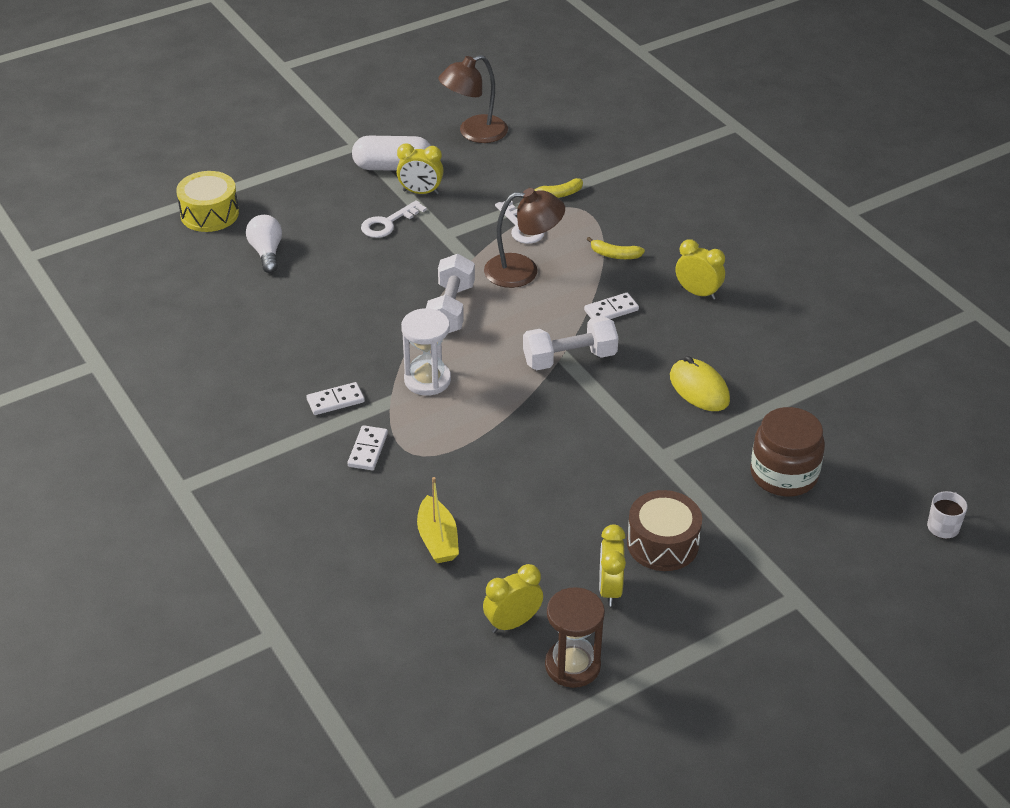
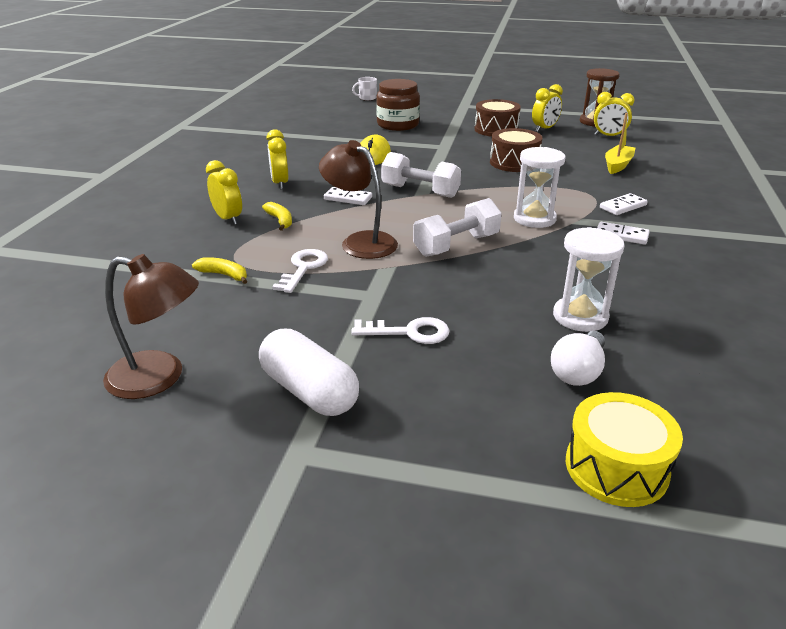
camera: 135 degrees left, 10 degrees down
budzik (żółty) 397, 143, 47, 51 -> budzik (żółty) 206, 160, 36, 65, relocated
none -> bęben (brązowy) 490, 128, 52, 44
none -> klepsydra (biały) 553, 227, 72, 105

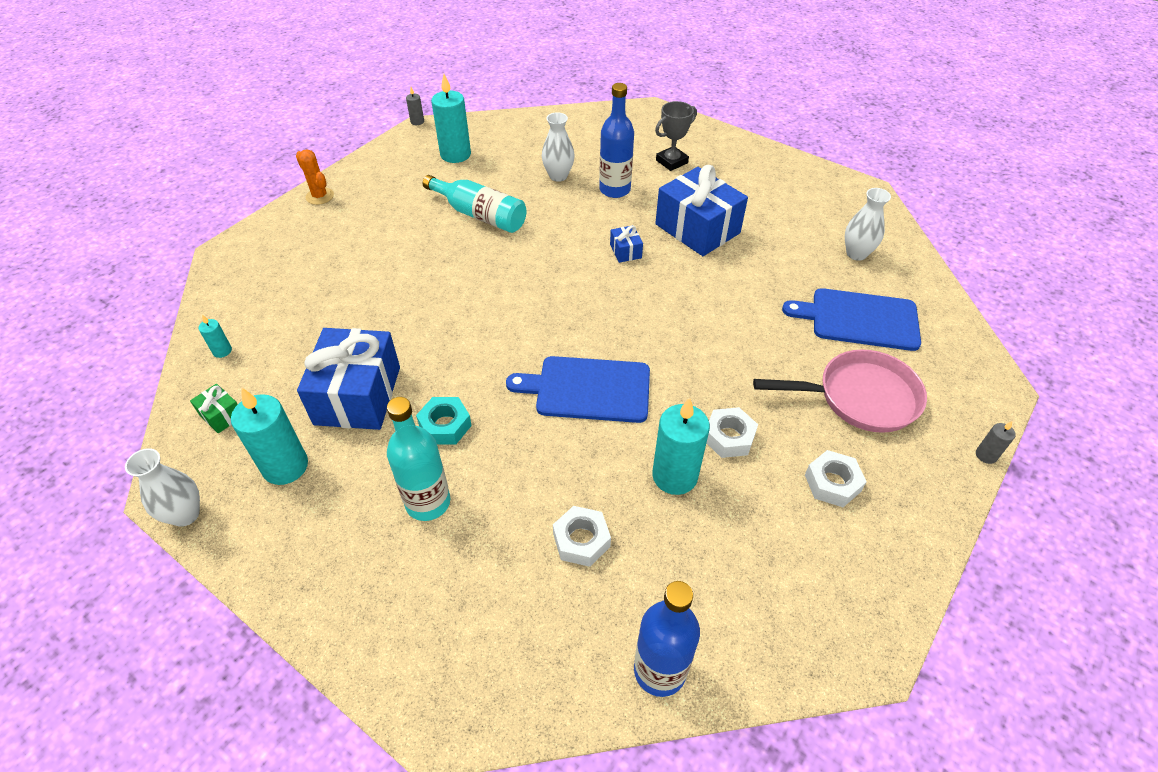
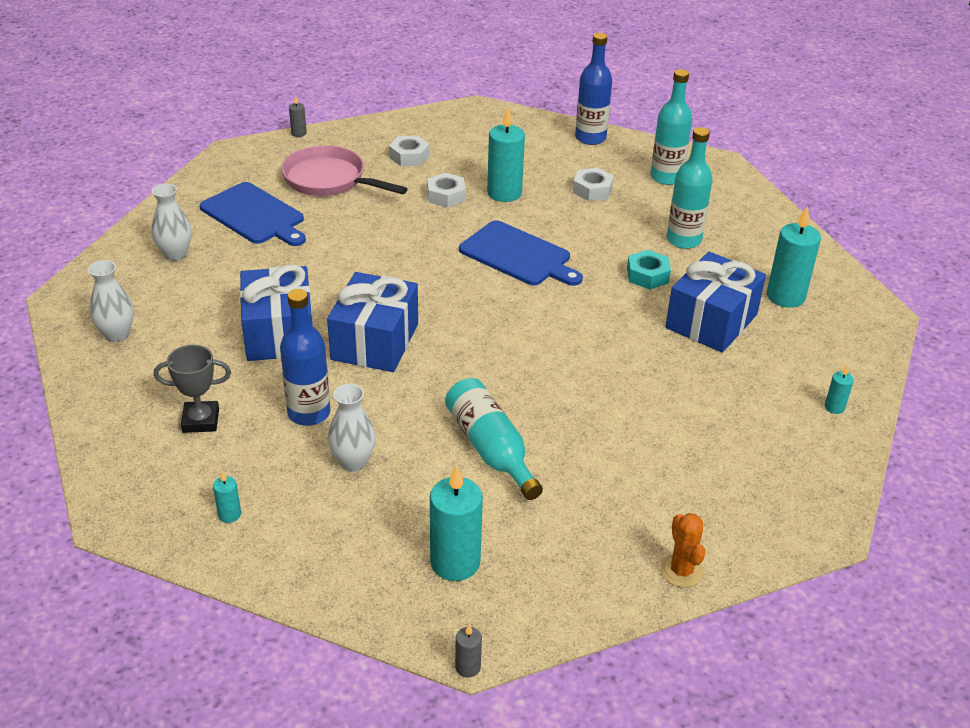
camera: 150 degrees left, 10 degrees down
prezent (niebieski) 610, 225, 33, 38 -> prezent (niebieski) 327, 272, 91, 100, x2.34
prezent (zielony) 190, 384, 48, 49 -> none
wazon (biały) 125, 448, 75, 79 -> wazon (biały) 88, 260, 46, 82, relocated
none -> butelka (turkusowy) 650, 69, 42, 116
none -> świeca (turkusowy) 213, 471, 28, 52

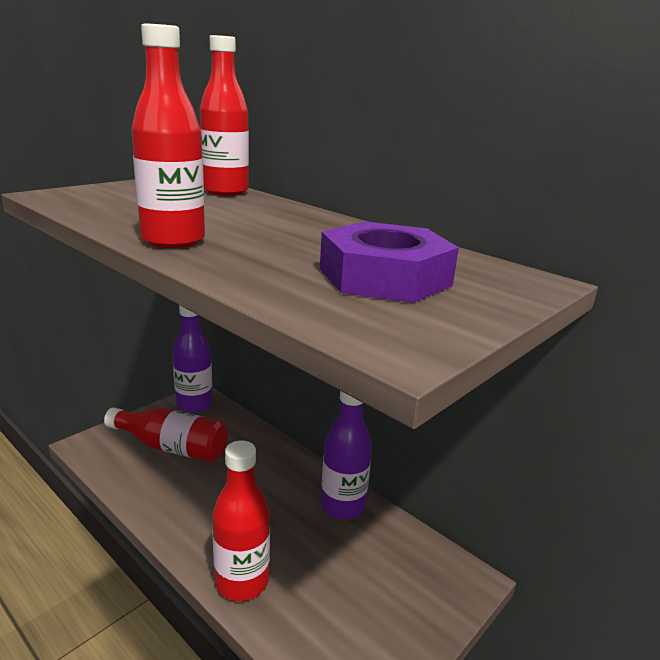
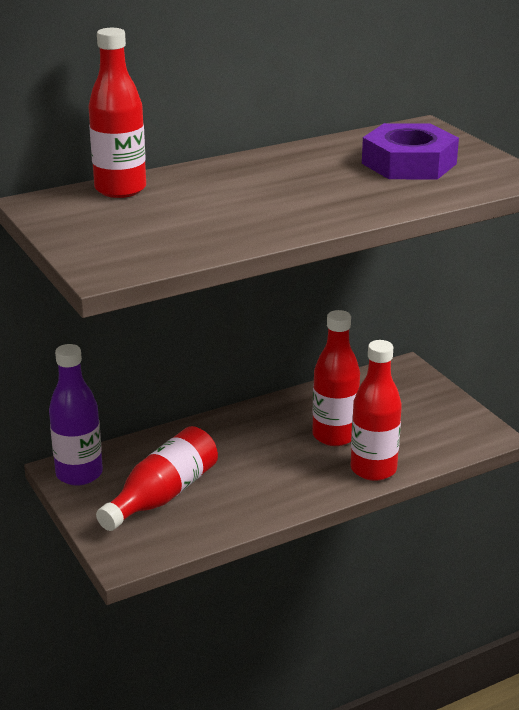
camera: 70 degrees left, 5 degrees up
butelka (czerwony) 131, 24, 74, 224 -> butelka (czerwony) 312, 310, 48, 136, relocated
butelka (fioletowy) 321, 391, 51, 128 -> none

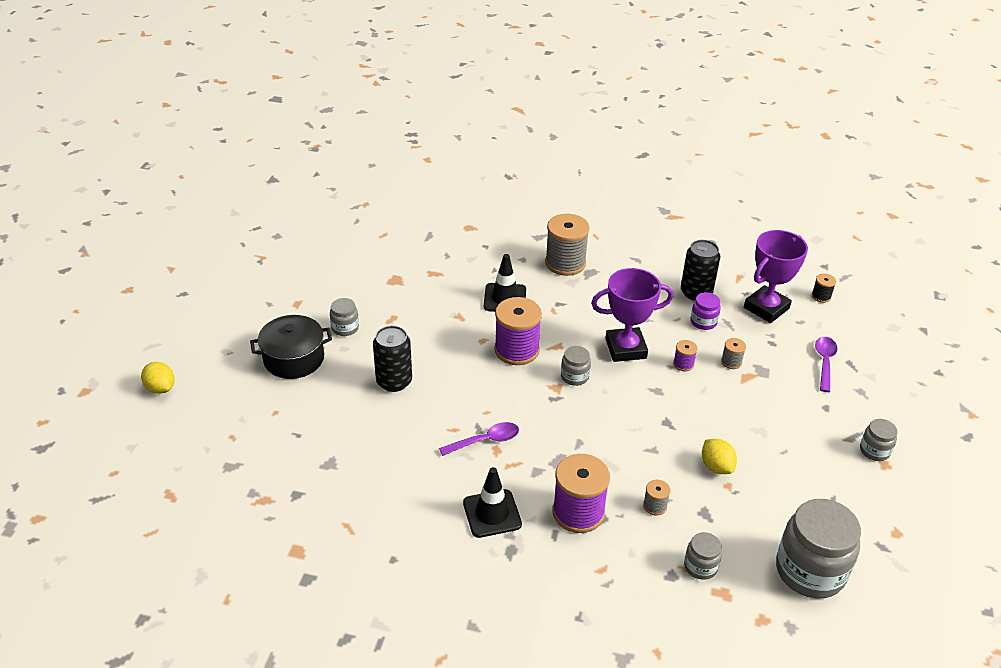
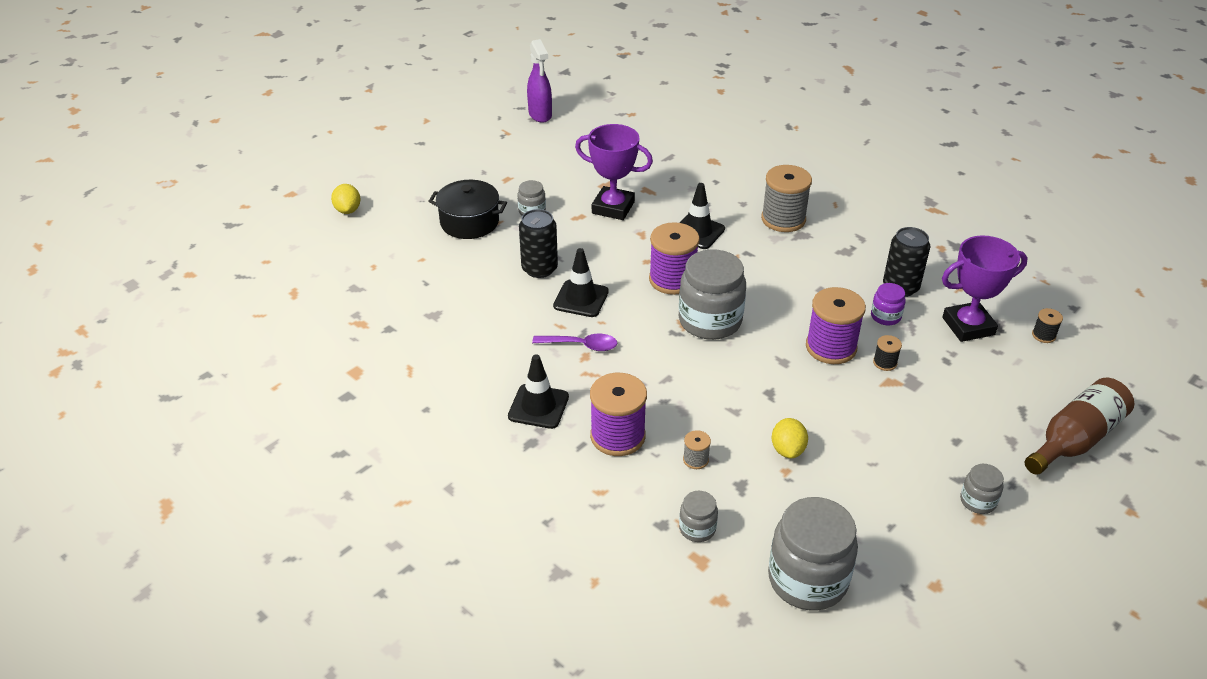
camera: 30 degrees right, 0 degrees up
puchar (fioletowy) 591, 268, 82, 94 -> puchar (fioletowy) 575, 124, 78, 96, relocated
łyżka (fioletowy) 815, 337, 22, 55 -> none
szpulka (szary) 721, 338, 25, 31 -> szpulka (czarny) 873, 335, 29, 36
szpulka (fioletowy) 673, 340, 25, 31 -> szpulka (fioletowy) 806, 287, 60, 77, x2.17
słoik (szary) 561, 346, 30, 40 -> słoik (szary) 679, 249, 67, 91, x2.08
none -> spryskiwacz (fioletowy) 527, 39, 25, 84
none -> pachołek (czarny) 553, 248, 56, 69
none -> butelka (brązowy) 1025, 378, 109, 97

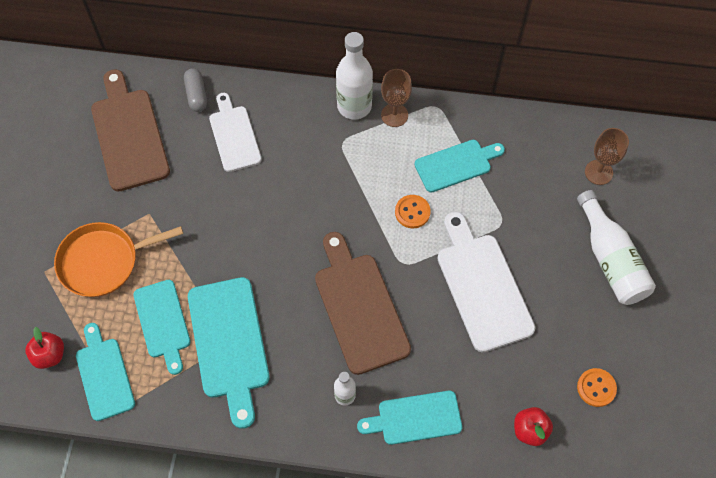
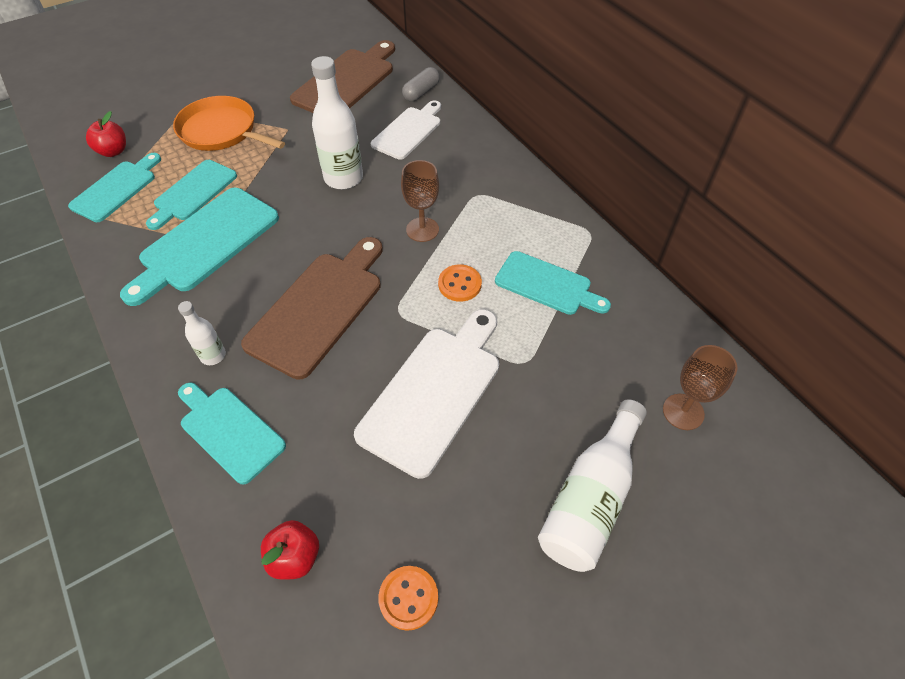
camera: 50 degrees right, 10 degrees down
butelka (biały) 336, 32, 37, 88 -> butelka (biały) 311, 56, 52, 133, relocated
kielich (brązowy) 381, 69, 31, 58 -> kielich (brązowy) 401, 160, 38, 82, relocated

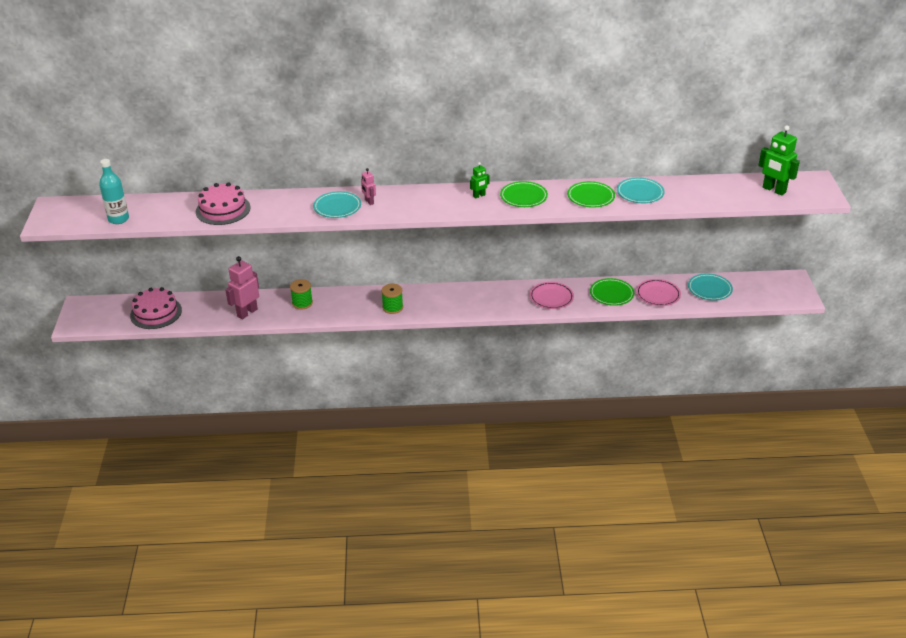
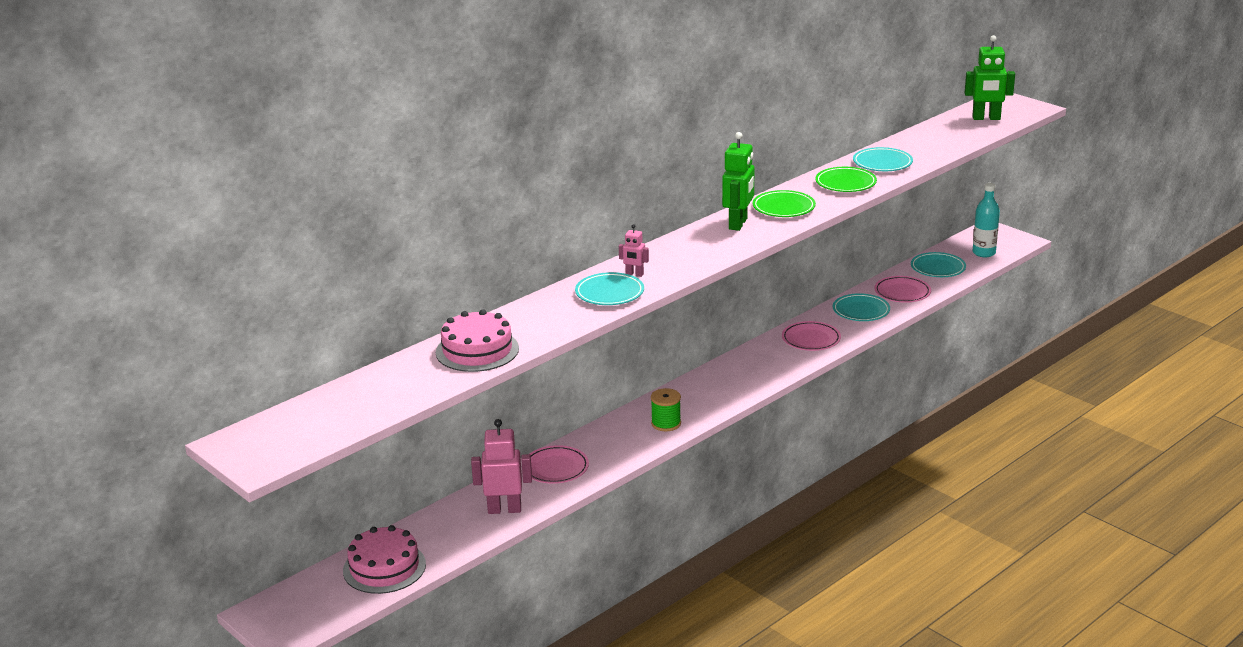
camera: 40 degrees left, 10 degrees down
butelka (turkusowy) 99, 159, 30, 65 -> butelka (turkusowy) 973, 183, 27, 74, relocated
robot (zielony) 470, 162, 20, 37 -> robot (zielony) 722, 132, 32, 99, x1.88
robot (różowy) 225, 256, 34, 63 -> robot (różowy) 471, 419, 61, 95, 90 degrees clockwise
talerz (zielony) 590, 278, 44, 28 -> talerz (turkusowy) 833, 293, 57, 28
szpulka (zielony) 290, 279, 23, 30 -> talerz (różowy) 530, 445, 59, 39

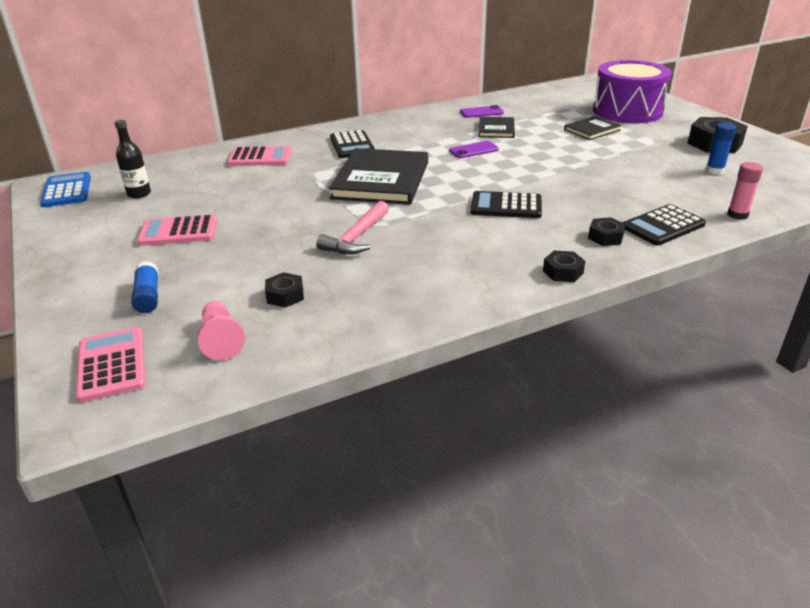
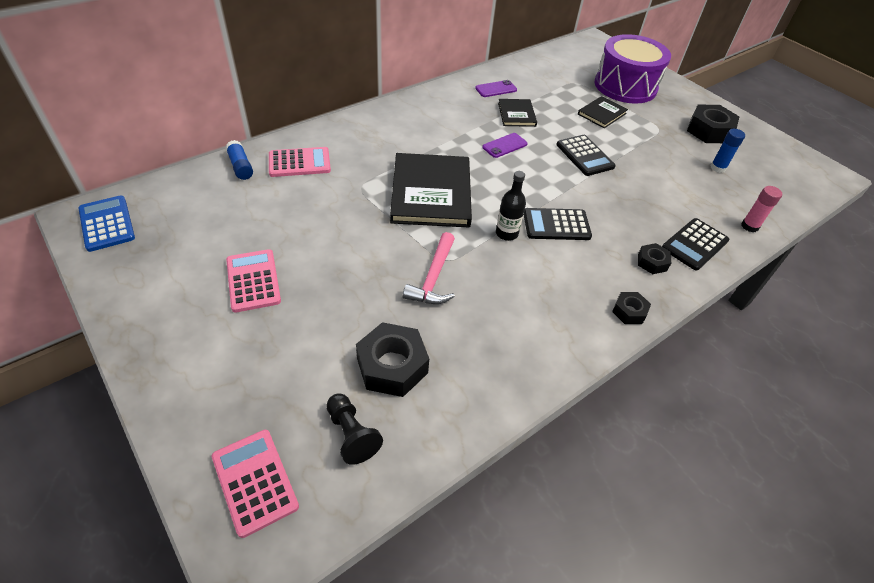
camera: 15 degrees left, 15 degrees up
butelka (czarny) 114, 120, 37, 78 -> butelka (czarny) 496, 171, 30, 70, relocated
kalkulator (czarny) 330, 130, 45, 28 -> kalkulator (czarny) 556, 135, 60, 41, relocated
kalkulator (różowy) 137, 214, 80, 32 -> kalkulator (różowy) 226, 249, 55, 64, 90 degrees clockwise
klej w sztyfcie (niebieski) 131, 261, 28, 52 -> klej w sztyfcie (niebieski) 226, 140, 27, 40, relocated
nakrętka (czarny) 265, 272, 39, 36 -> nakrętka (czarny) 356, 322, 73, 75, x1.85
pionek (różowy) 197, 301, 48, 59 -> pionek (czarny) 326, 393, 57, 72

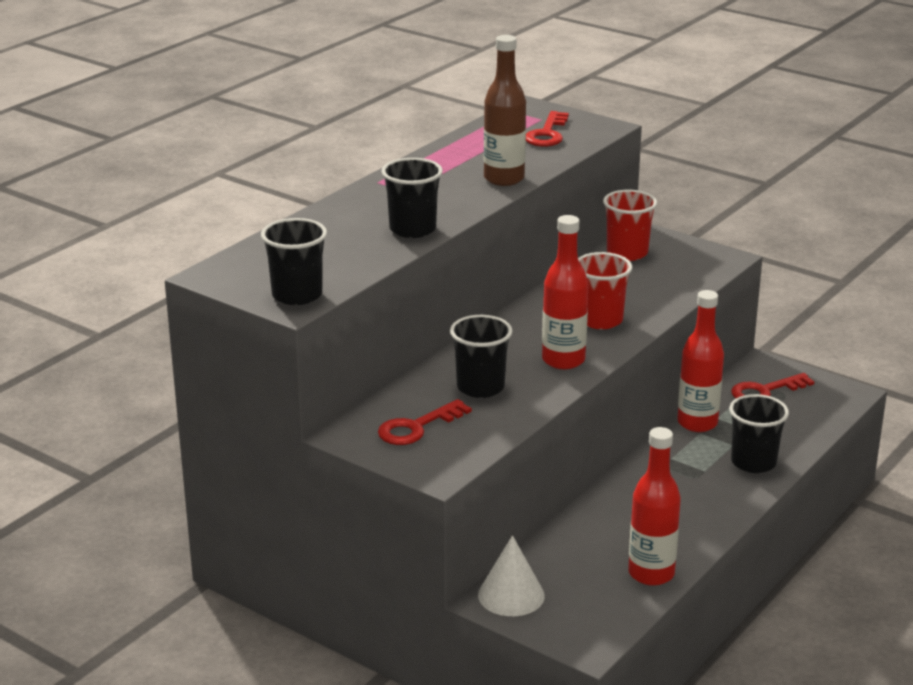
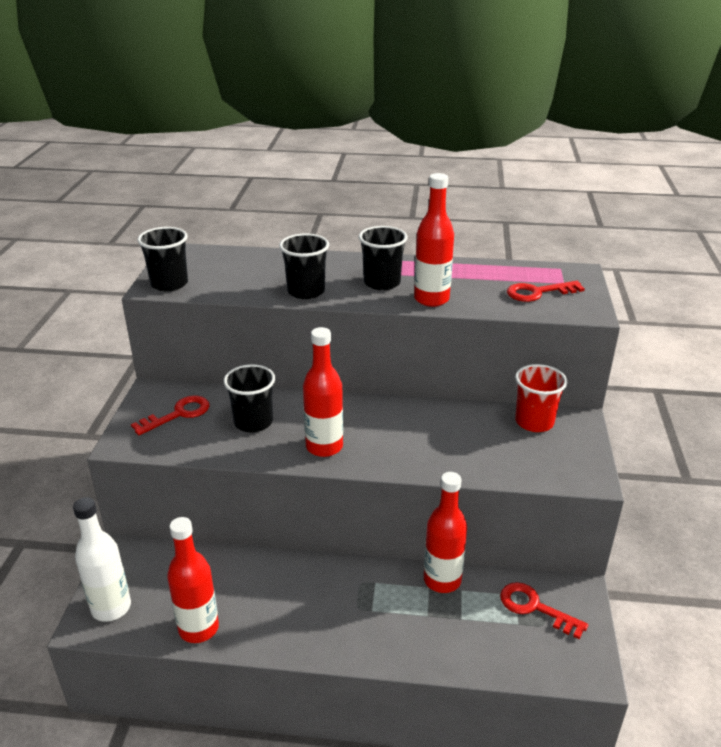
camera: 60 degrees right, 5 degrees up
butelka (brązowy) 484, 35, 42, 151 -> butelka (czerwony) 414, 173, 40, 134
szklanka (czerwony) 578, 252, 54, 77 -> none
szklanka (czarny) 729, 394, 60, 79 -> szklanka (czarny) 359, 226, 48, 64, relocated
klucz (czerwony) 378, 399, 94, 46 -> klucz (czerwony) 131, 396, 79, 39, 120 degrees clockwise
stożek (biały) 478, 535, 67, 81 -> none
none -> butelka (biały) 73, 497, 58, 125

